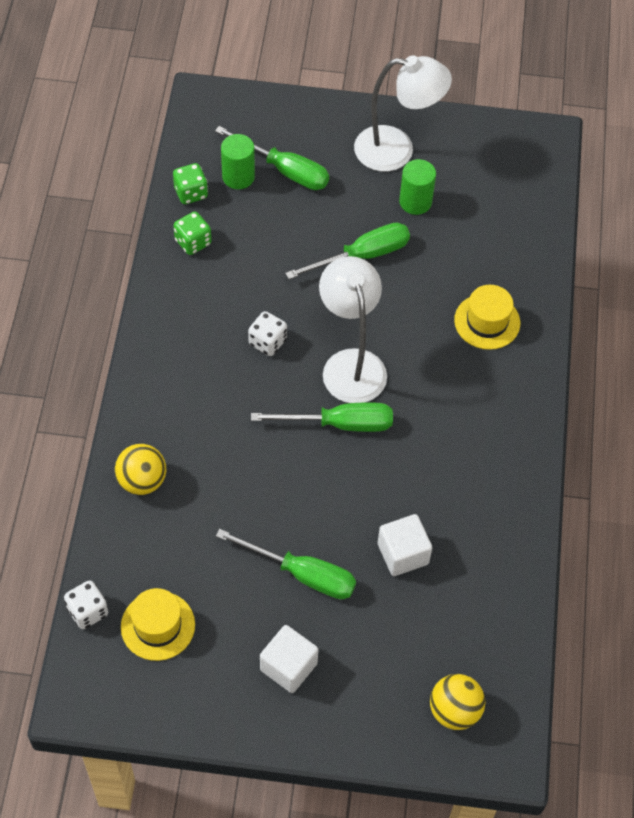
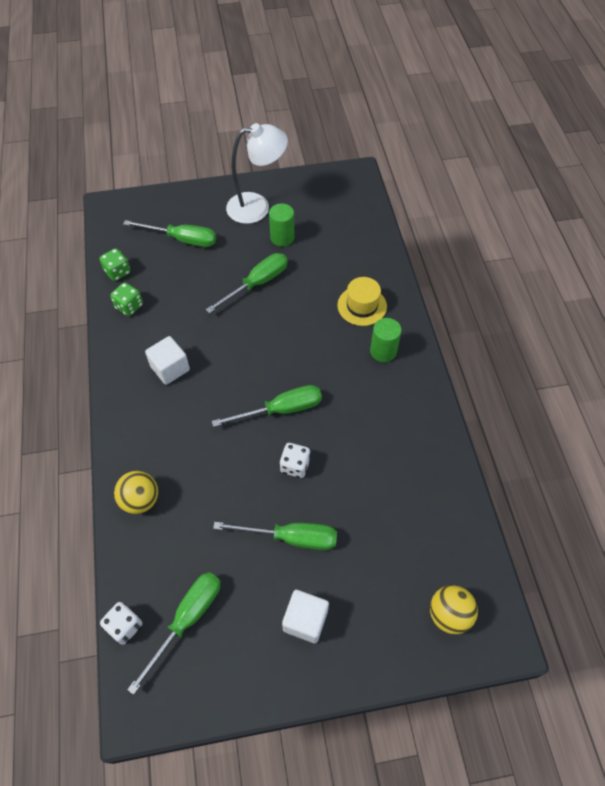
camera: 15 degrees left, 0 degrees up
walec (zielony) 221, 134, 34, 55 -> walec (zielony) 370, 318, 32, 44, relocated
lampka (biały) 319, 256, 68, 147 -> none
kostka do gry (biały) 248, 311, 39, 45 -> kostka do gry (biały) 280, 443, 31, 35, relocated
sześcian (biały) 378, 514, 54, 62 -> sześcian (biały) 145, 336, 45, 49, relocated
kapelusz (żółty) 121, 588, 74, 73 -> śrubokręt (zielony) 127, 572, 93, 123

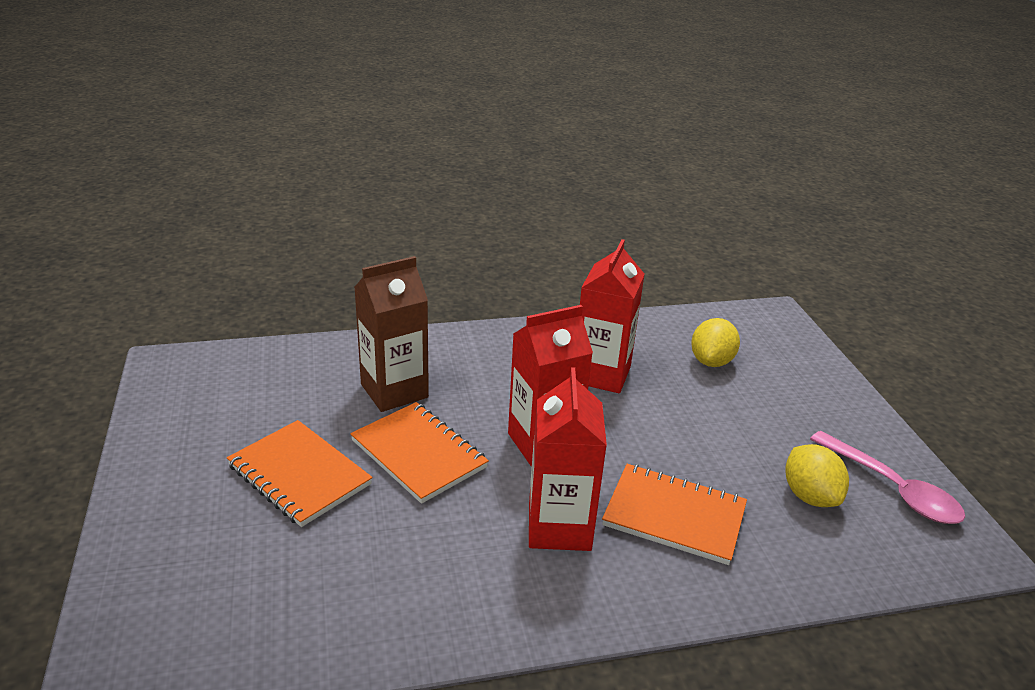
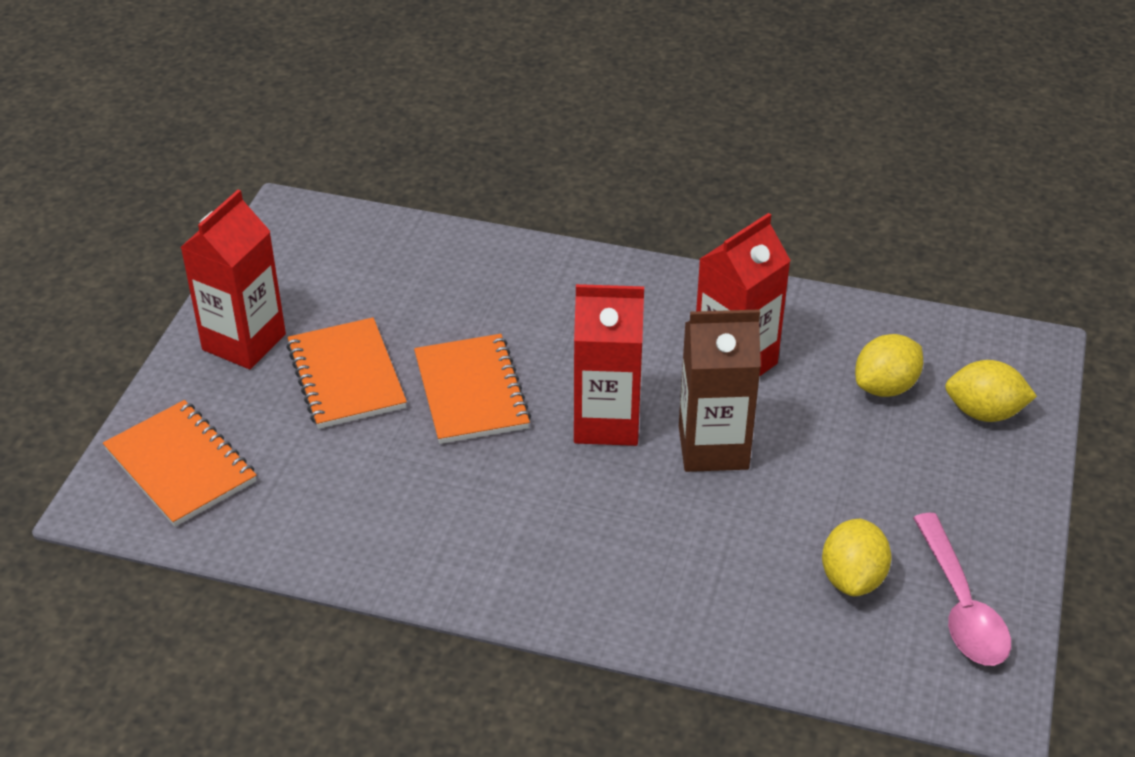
camera: 30 degrees right, 10 degrees up
karton mleka (brązowy) 354, 256, 75, 156 -> karton mleka (brązowy) 679, 309, 82, 163, relocated
karton mleka (czerwony) 529, 367, 78, 184 -> karton mleka (czerwony) 181, 190, 105, 179, relocated
zeszyt (pomarańczowy) 602, 464, 145, 101 -> zeszyt (pomarańczowy) 103, 400, 154, 127, relocated
none -> cytryna (żółty) 945, 360, 92, 62

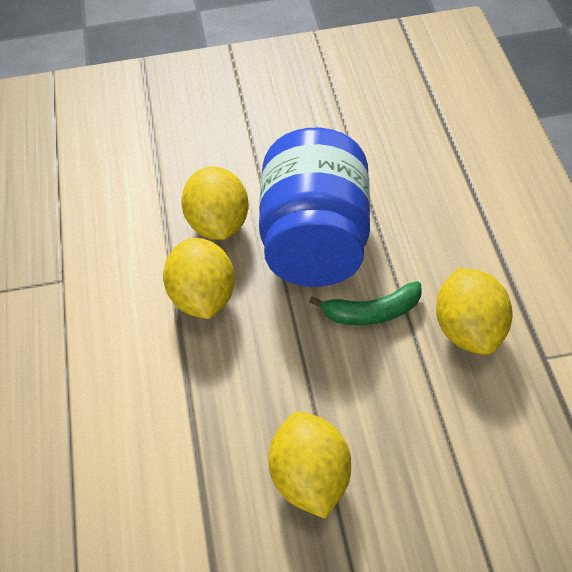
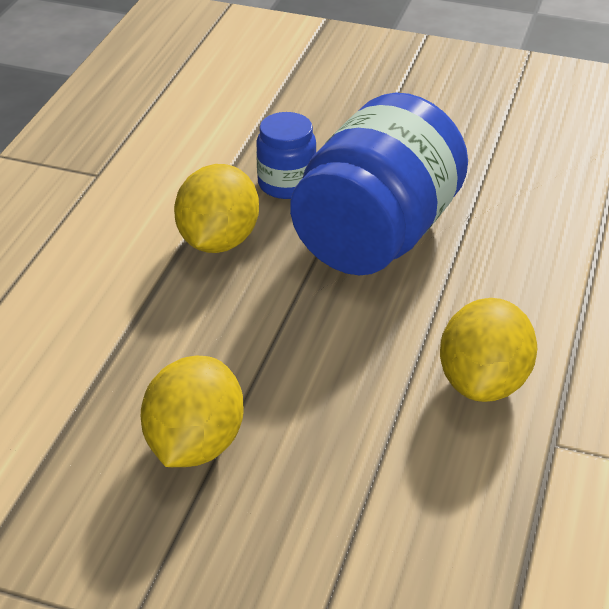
camera: 25 degrees right, 10 degrees down
cytryna (żółty) 181, 166, 67, 74 -> słoik (niebieski) 256, 112, 60, 87
banan (zielony) 309, 281, 113, 44 -> none

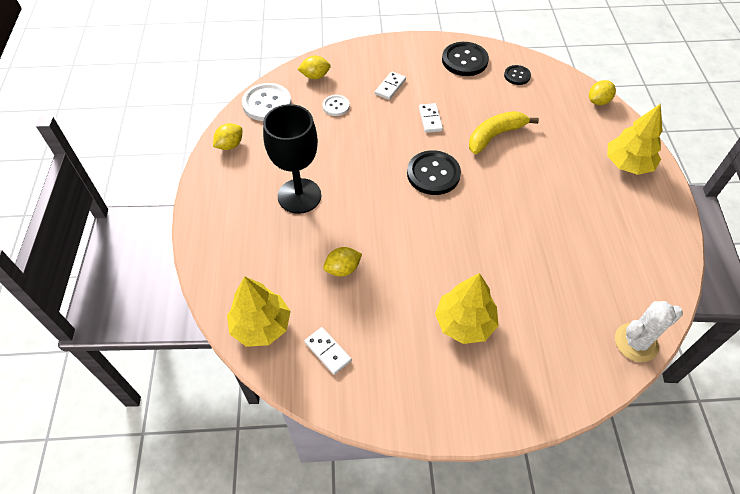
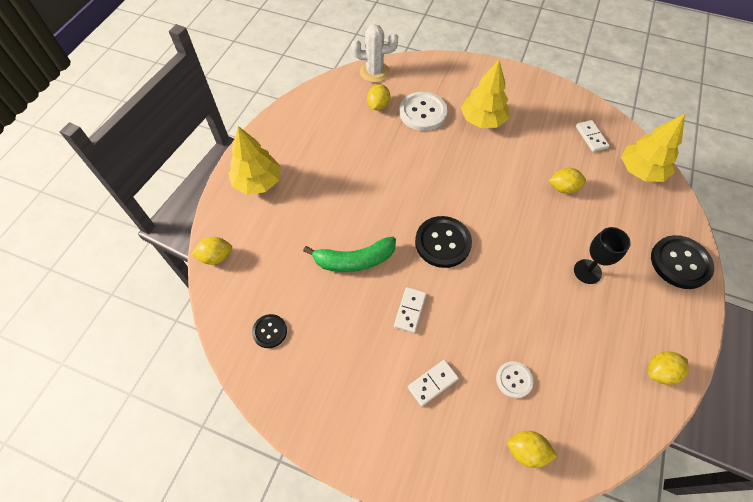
camera: 155 degrees left, 5 degrees up
guzik (czarny) 442, 42, 47, 34 -> guzik (czarny) 651, 235, 63, 54, relocated
guzik (biały) 242, 83, 50, 38 -> guzik (biały) 399, 92, 48, 39, relocated
kielich (czarny) 263, 104, 58, 110 -> kielich (czarny) 574, 227, 57, 57, x0.59
banan (żółty) 469, 111, 70, 43 -> banan (zielony) 303, 236, 93, 36
none -> cytryna (żółty) 367, 84, 23, 26

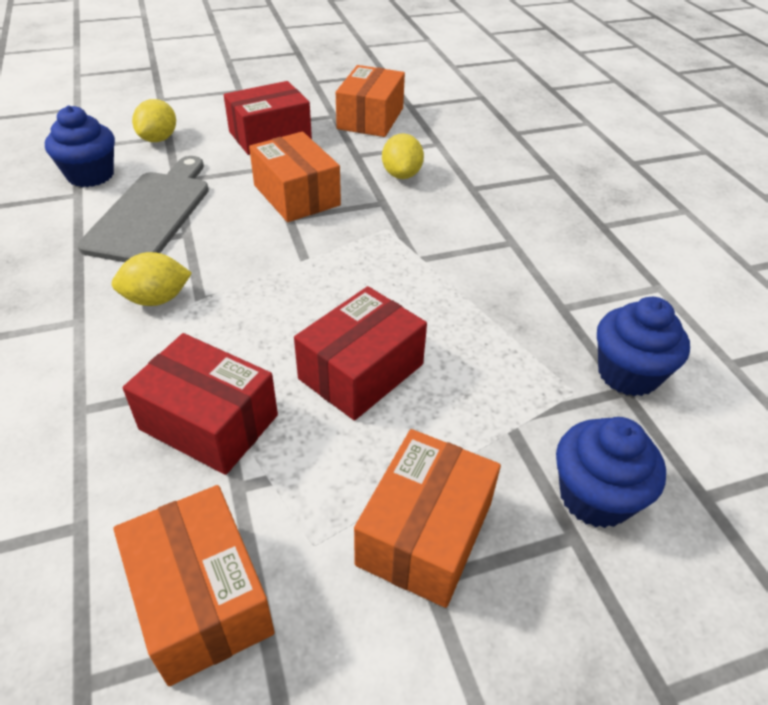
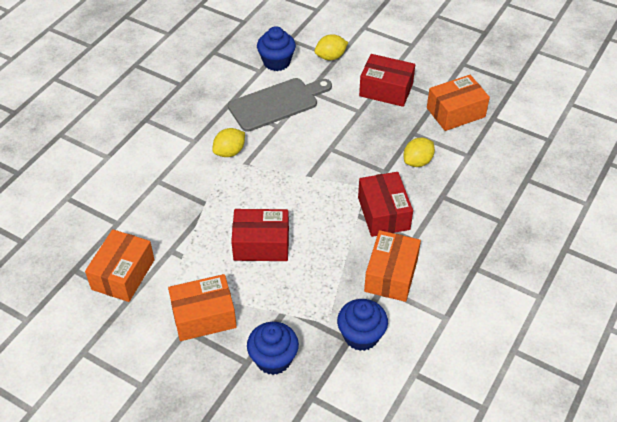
camera: 50 degrees right, 5 degrees up
pudełko (pomarańczowy) 249, 132, 92, 90 -> pudełko (pomarańczowy) 364, 230, 57, 72, relocated
cytryna (żółty) 112, 252, 80, 54 -> cytryna (żółty) 212, 128, 33, 29, 75 degrees counterclockwise
pudełko (czerwony) 123, 333, 155, 142 -> pudełko (czerwony) 358, 172, 55, 65, relocated

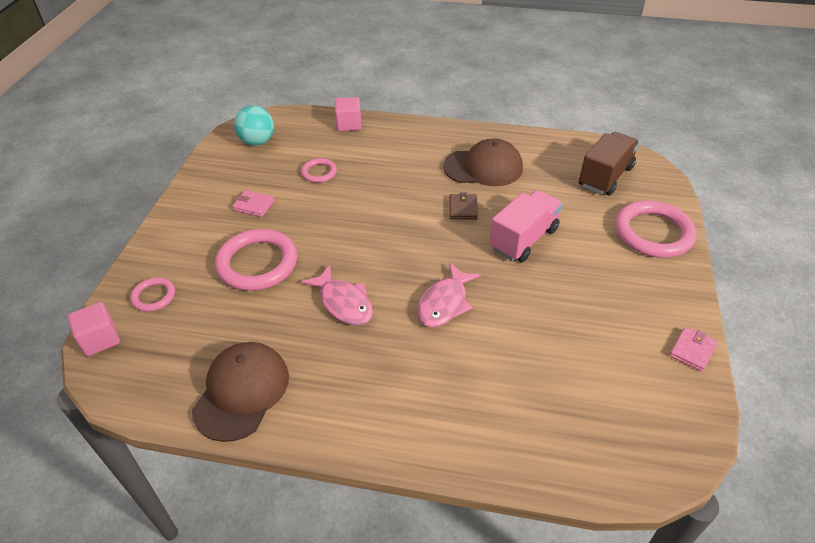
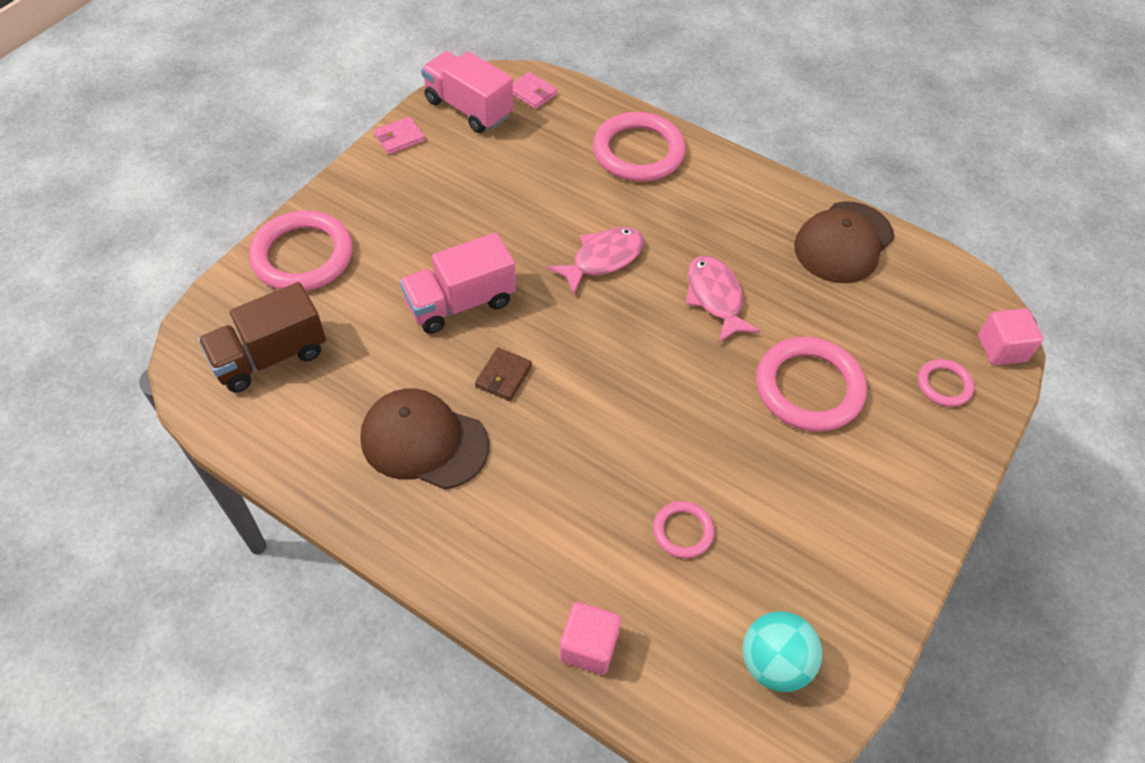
camera: 160 degrees left, 10 degrees up
portfel (różowy) 232, 190, 42, 27 -> portfel (różowy) 513, 72, 44, 37, relocated
none -> ciężarówka (różowy) 421, 51, 93, 82
none -> pierścień (różowy) 593, 112, 92, 70

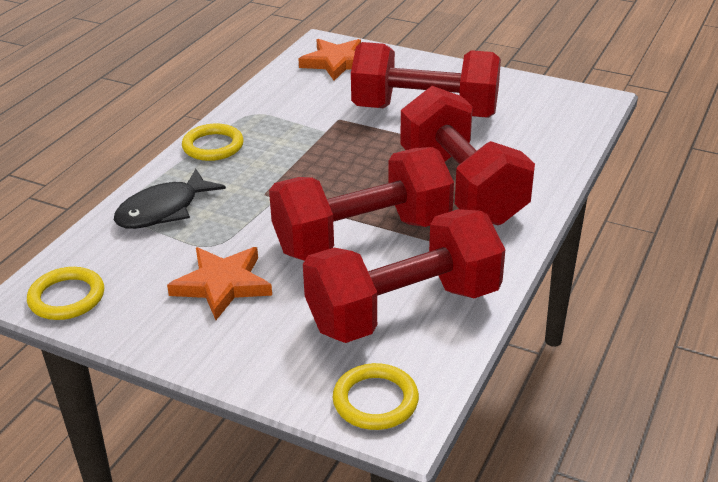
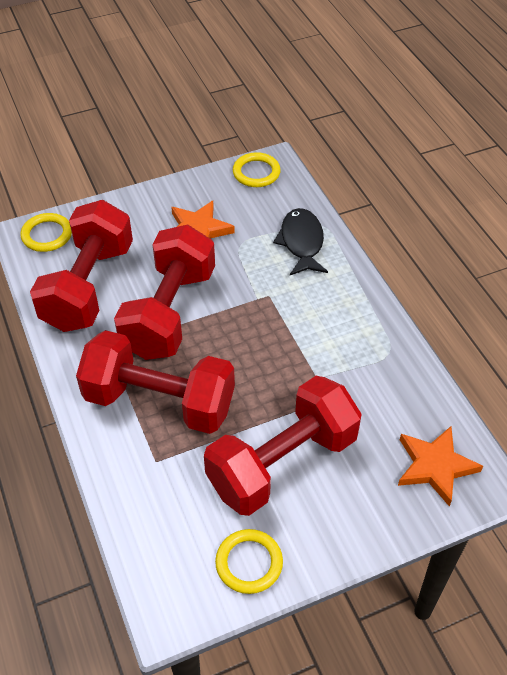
camera: 130 degrees right, 15 degrees up
pierścień (żółty) 182, 123, 62, 38 -> pierścień (żółty) 215, 529, 68, 65, relocated

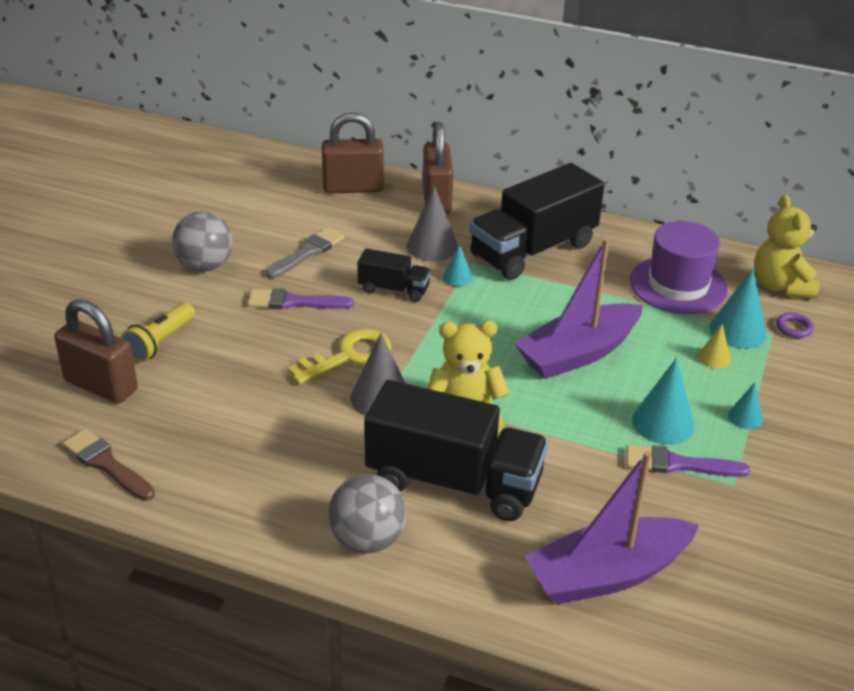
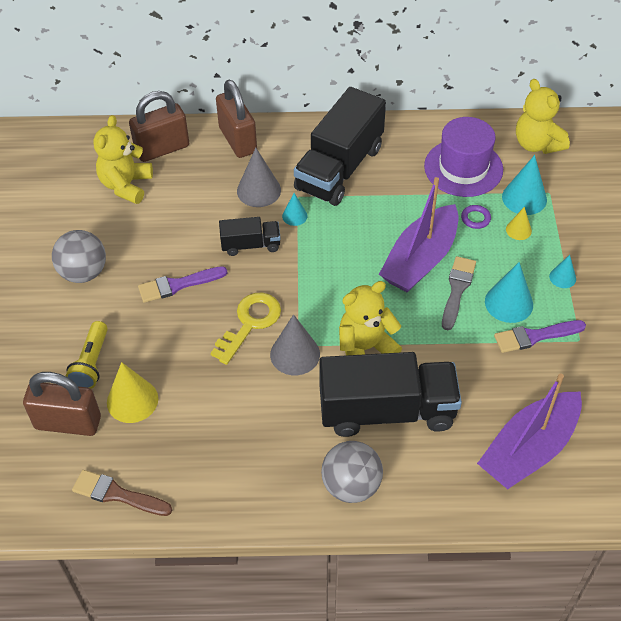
camera: 20 degrees left, 15 degrees up
pędzel (szary) 266, 227, 79, 51 -> pędzel (szary) 442, 256, 34, 74, relocated
pierścień (fioletowy) 776, 313, 38, 25 -> pierścień (fioletowy) 461, 205, 30, 24, relocated
none -> miś (żółty) 93, 115, 60, 89
none -> stożek (żółty) 107, 362, 51, 61

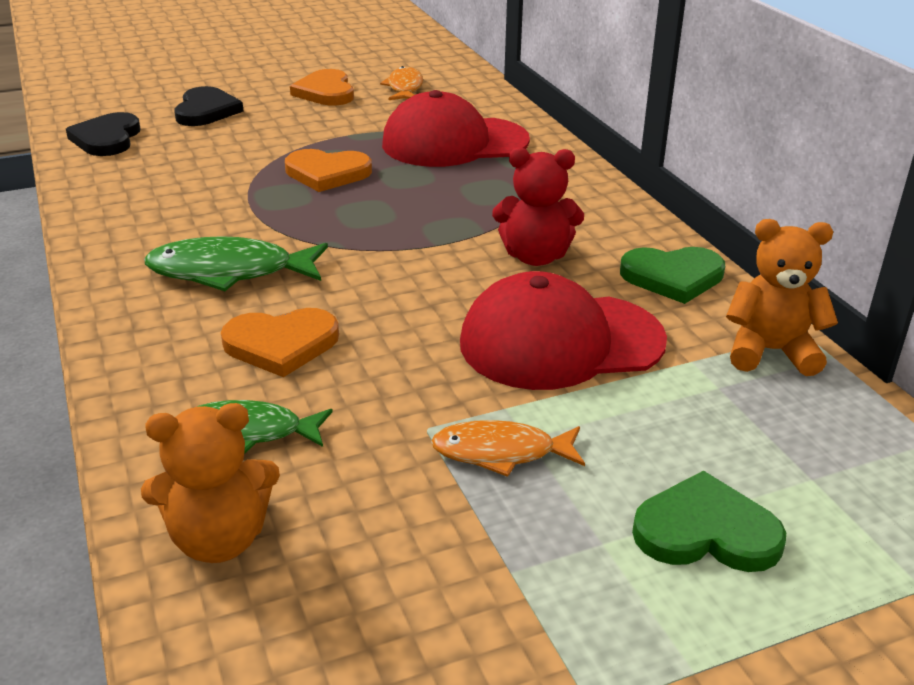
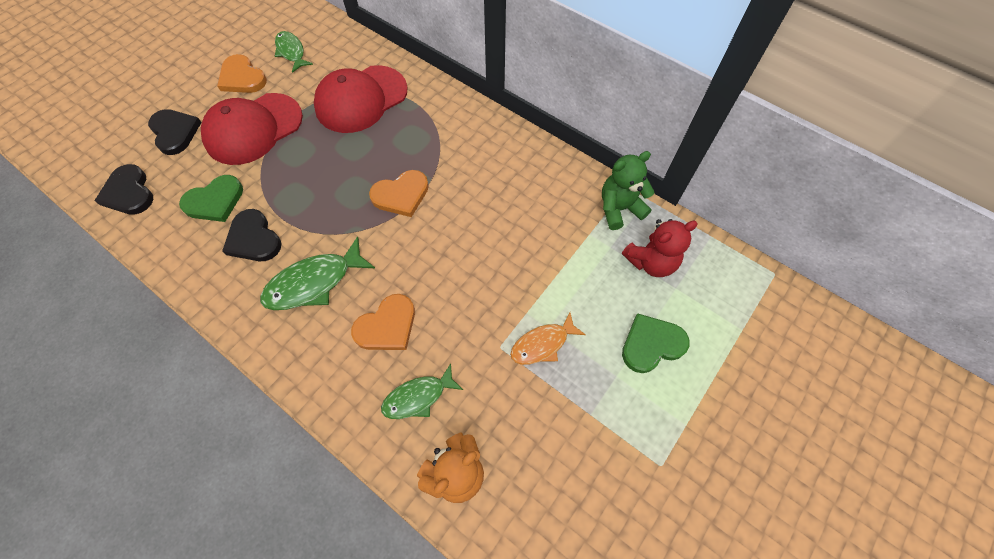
camera: 30 degrees left, 30 degrees up
ryba (pomarańczowy) 380, 66, 43, 34 -> ryba (zielony) 275, 31, 38, 42
miś (czerwony) 492, 147, 92, 119 -> miś (czerwony) 622, 219, 76, 58, relocated
serce (pomarańczowy) 285, 149, 87, 43 -> serce (pomarańczowy) 369, 170, 60, 47, relocated
miś (pomarańczowy) 726, 219, 112, 157 -> miś (zielony) 602, 151, 53, 79
serce (zielony) 620, 247, 105, 57 -> serce (zielony) 179, 175, 64, 47, relocated
czapka (czerwony) 460, 271, 207, 119 -> czapka (czerwony) 201, 93, 102, 72, relocated
none -> serce (czarny) 222, 209, 60, 52

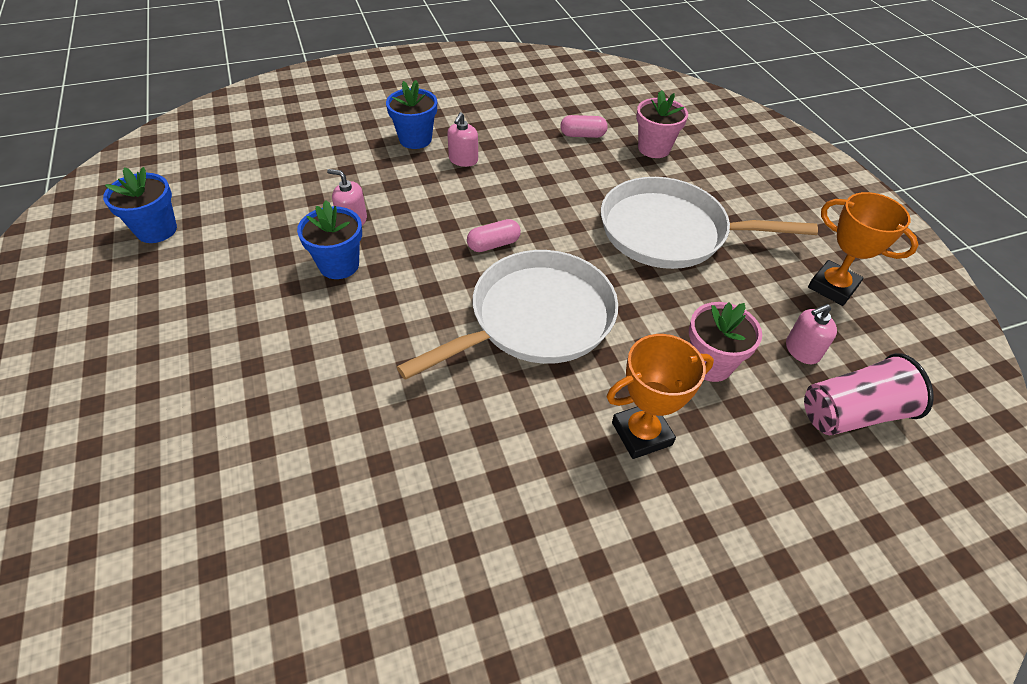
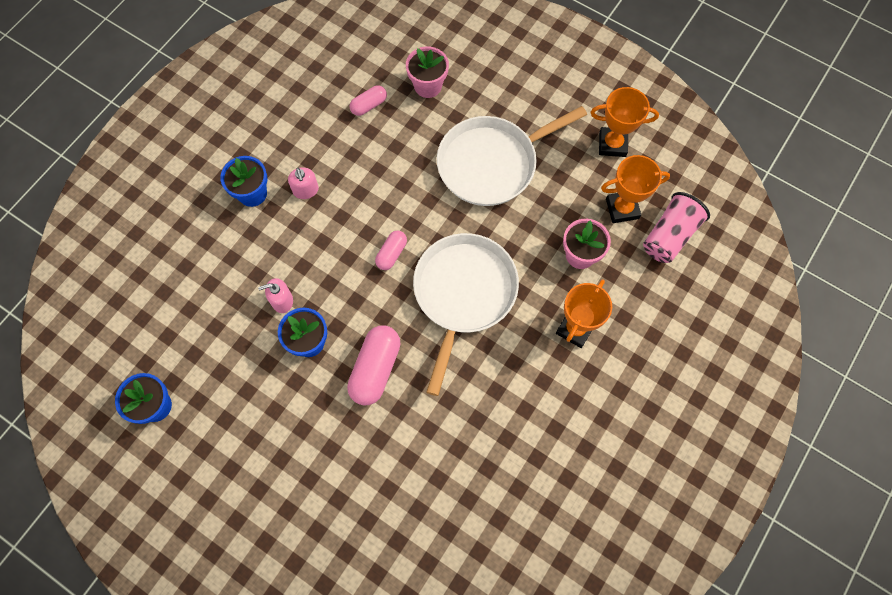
camera: 35 degrees left, 20 degrees up
dozownik mydła (różowy) 786, 304, 51, 60 -> puchar (pomarańczowy) 601, 155, 69, 68
none -> kapsułka (różowy) 347, 325, 54, 81

